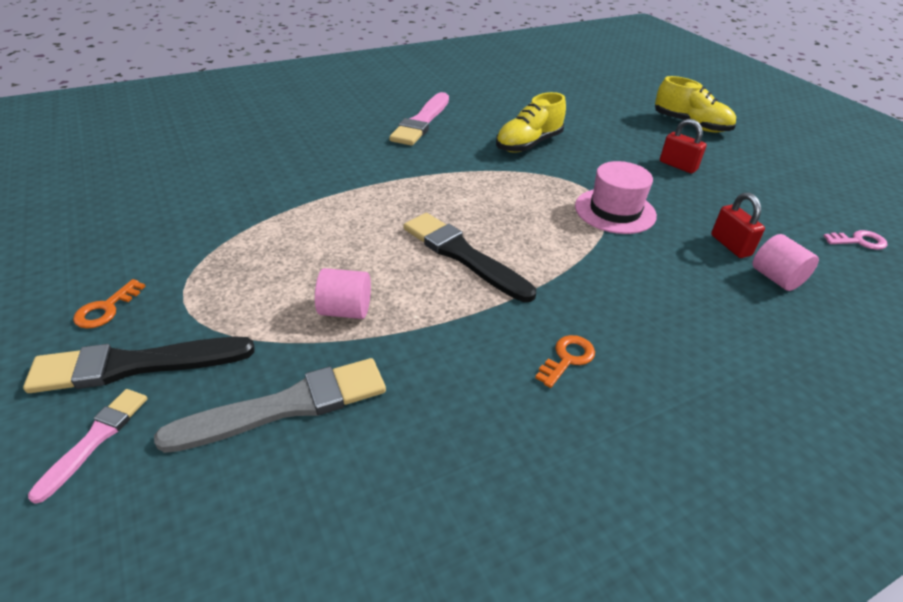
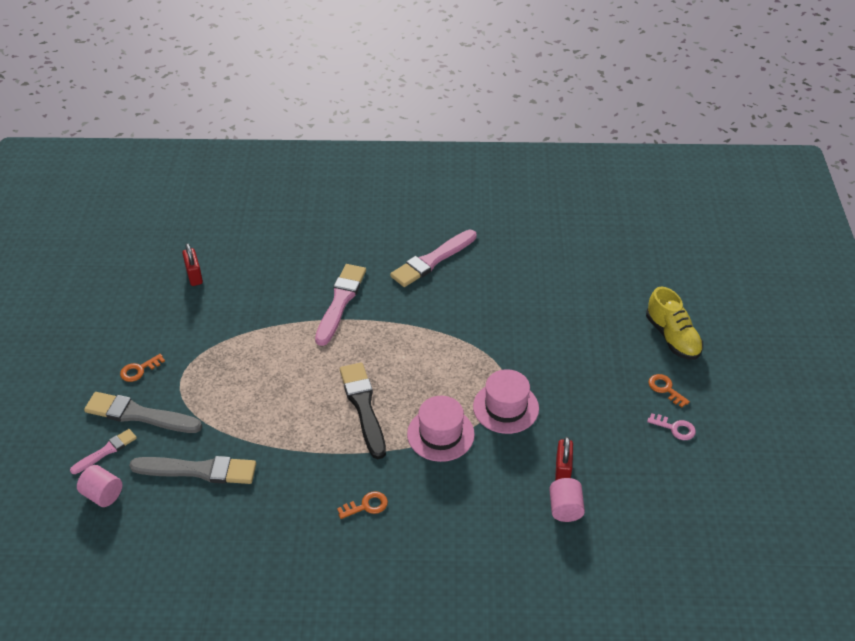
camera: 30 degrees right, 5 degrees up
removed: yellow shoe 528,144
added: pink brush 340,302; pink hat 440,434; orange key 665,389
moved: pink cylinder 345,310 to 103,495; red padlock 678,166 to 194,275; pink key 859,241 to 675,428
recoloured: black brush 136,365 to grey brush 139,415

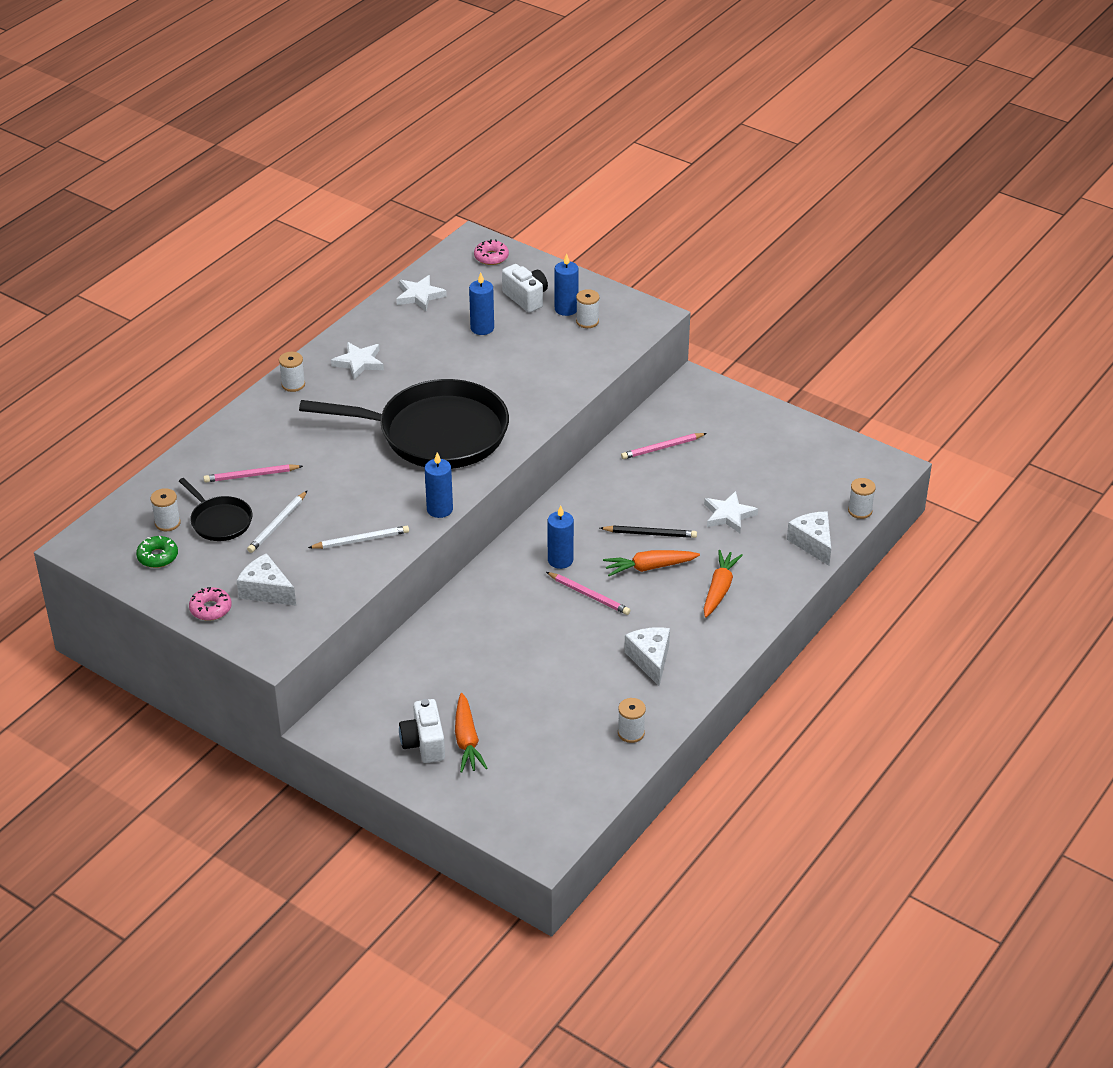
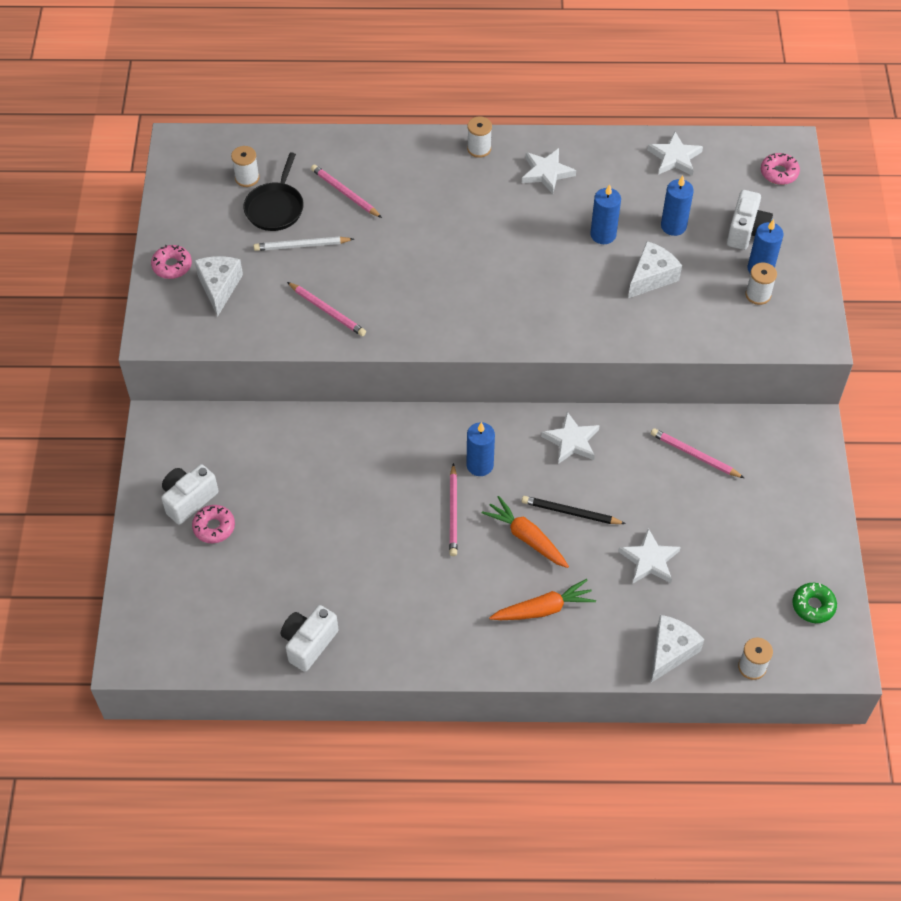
camera: 55 degrees right, 15 degrees up
removed: black pan 436,433
added: white star 571,441
moved: blue candle 439,509 to 603,234; white cheese 650,659 to 651,277; green donut 158,556 to 813,606
replaced: orange carrot 467,740 to pink donut 214,527; white spool 631,733 to white camera 309,643
recoloured: white pencil 361,540 to pink pencil 327,311
turned: black pencil 650,534 = 571,512 135 degrees clockwise

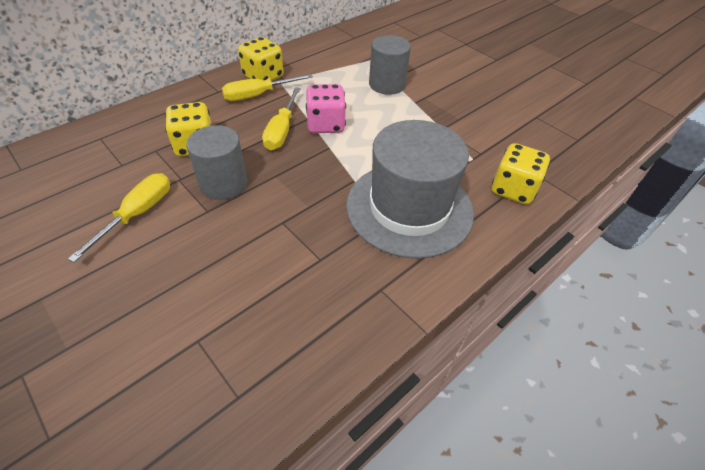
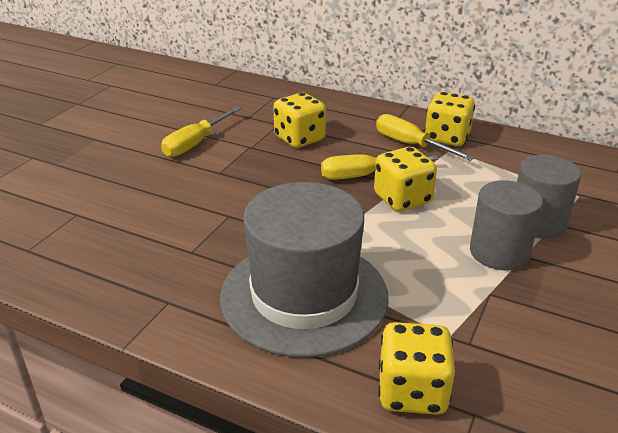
camera: 70 degrees right, 15 degrees down
moved: grey cylinder 223,183 to 499,252
recoloured: pink dice 325,125 to yellow dice 402,199
turned: yellow screwdriver 137,214 = 195,143 120 degrees clockwise

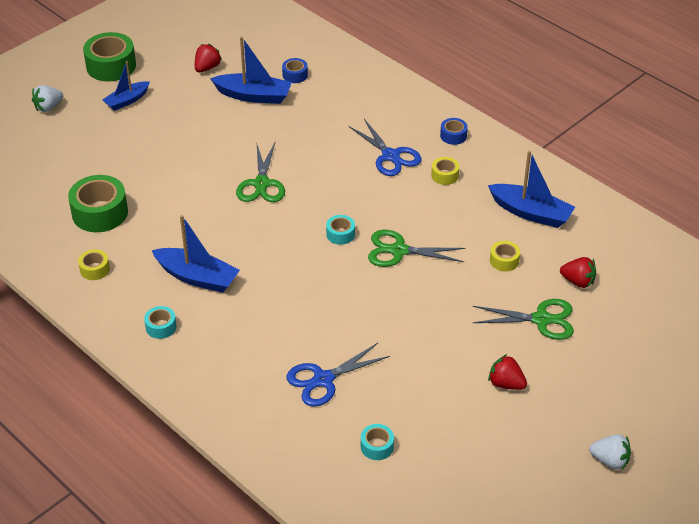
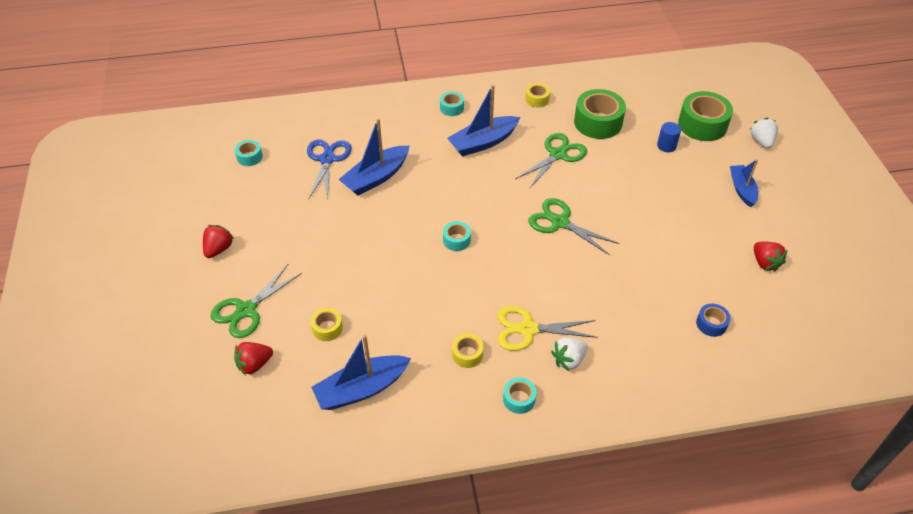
camera: 125 degrees right, 5 degrees up
added: blue cylinder 666,146
moved: blue boat 254,96 to 376,177; green scissors 398,251 to 558,154; white strawberry 610,460 to 568,360; green tape 111,66 to 702,124
recoloured: blue scissors 390,156 to yellow scissors 527,329; blue tape 453,136 to turquoise tape 519,399
turned: red strawberry 506,384 = 219,249 45 degrees counterclockwise

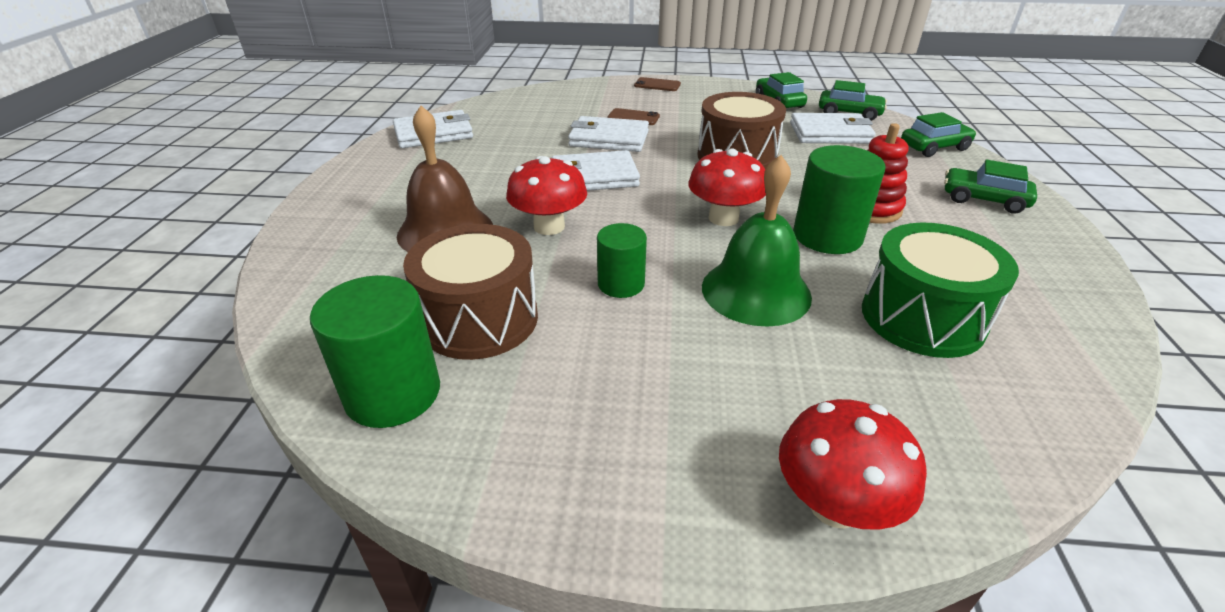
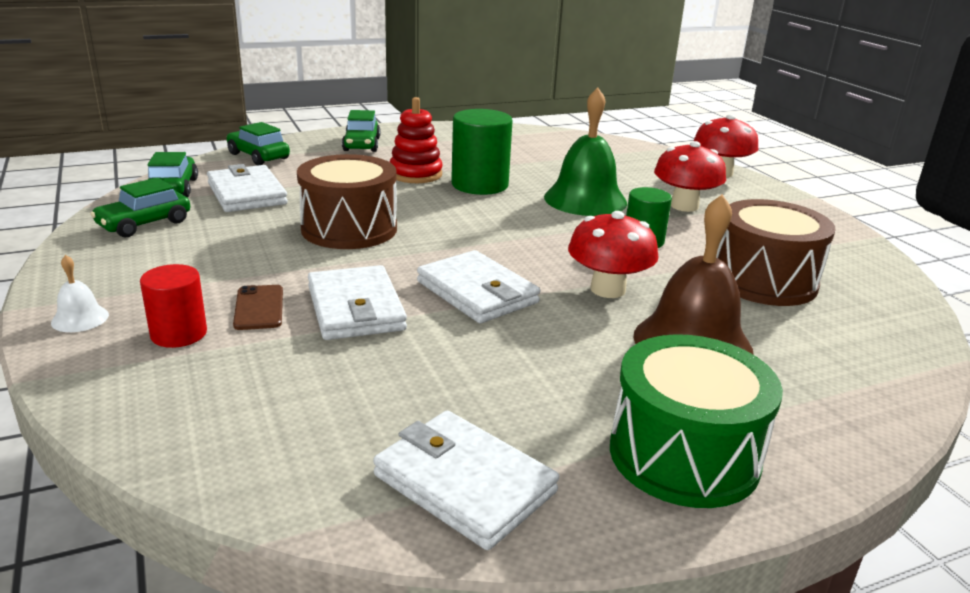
camera: 120 degrees left, 10 degrees down
removed: green cylinder 393,393
added: red cylinder 179,334
moved: green drum 922,317 to 684,455; red mushroom 723,218 to 684,206
replaced: brown phone 657,85 to white bell 80,318

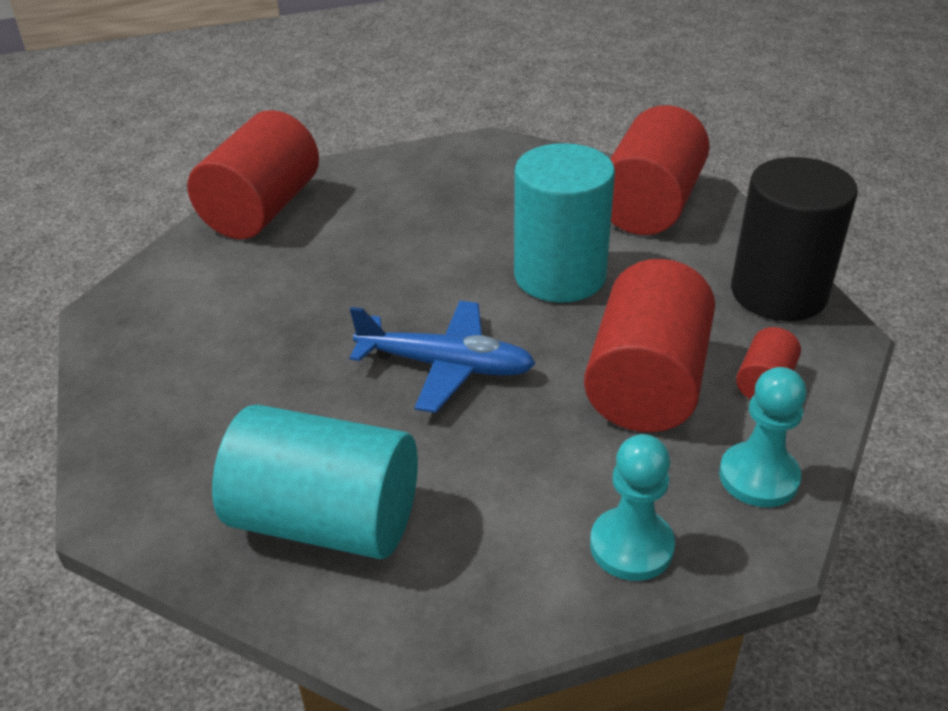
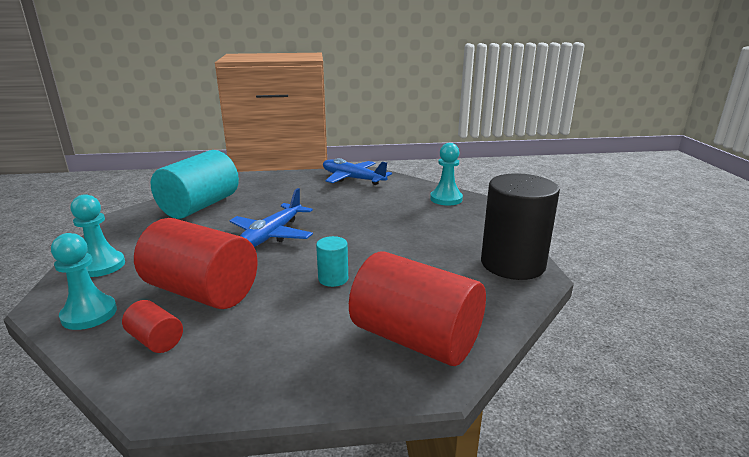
camera: 100 degrees right, 15 degrees down
added: blue plane 353,179
moved: black cylinder 778,293 to 512,264
replaced: red cylinder 262,209 to turquoise pawn 446,199
resized: turquoise cylinder 560,276 = 333,279 x0.45

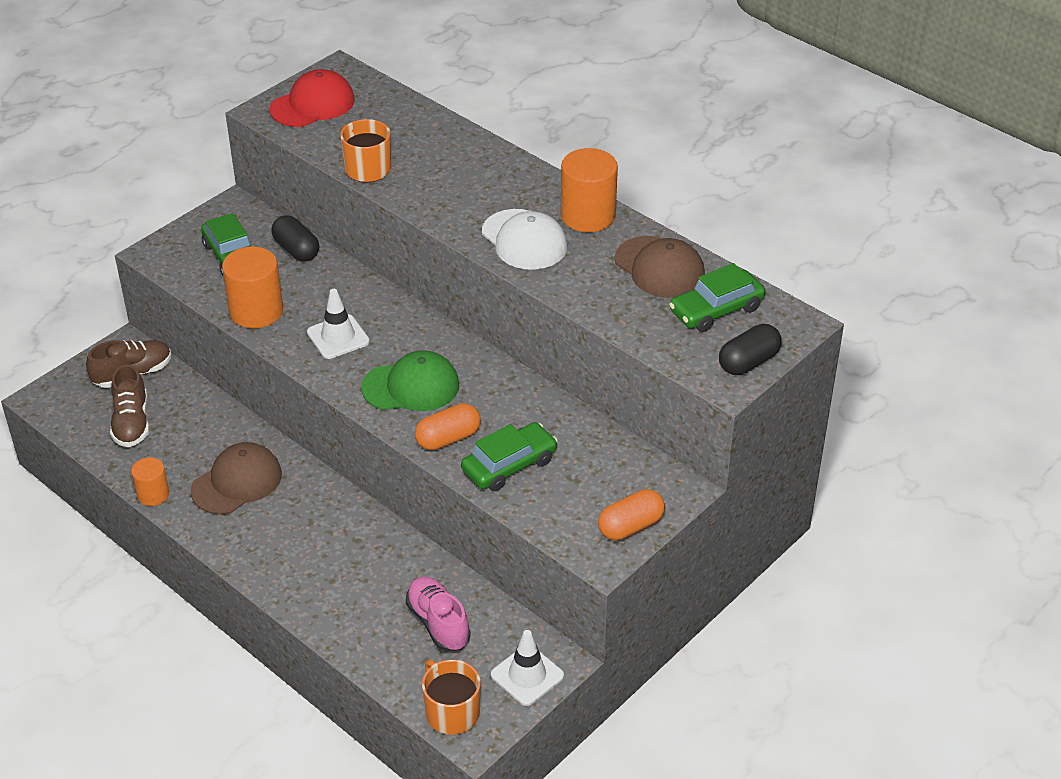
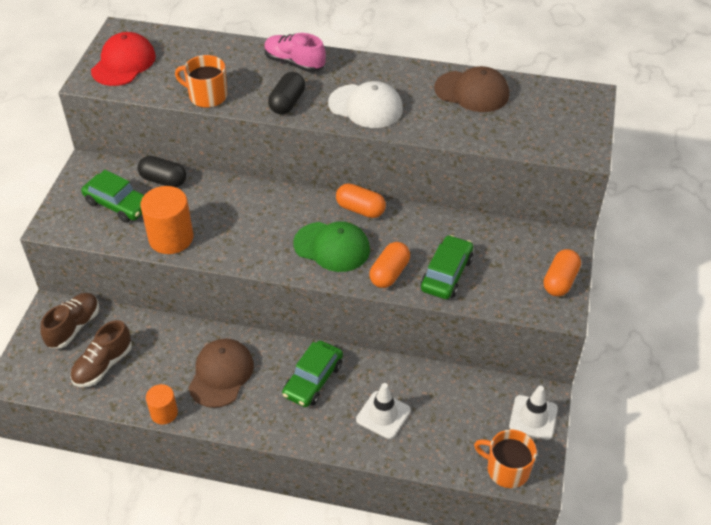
camera: 30 degrees left, 5 degrees up
removed: orange cylinder 588,216
added: orange capsule 360,209
moved: pink shoe 438,623 to 294,63; black capsule 748,362 to 287,103; green car 716,310 to 313,380; white traffic cone 338,337 to 383,415
turned: brown shoe 132,423 = 103,365 75 degrees clockwise; green cap 411,386 = 332,247 60 degrees clockwise

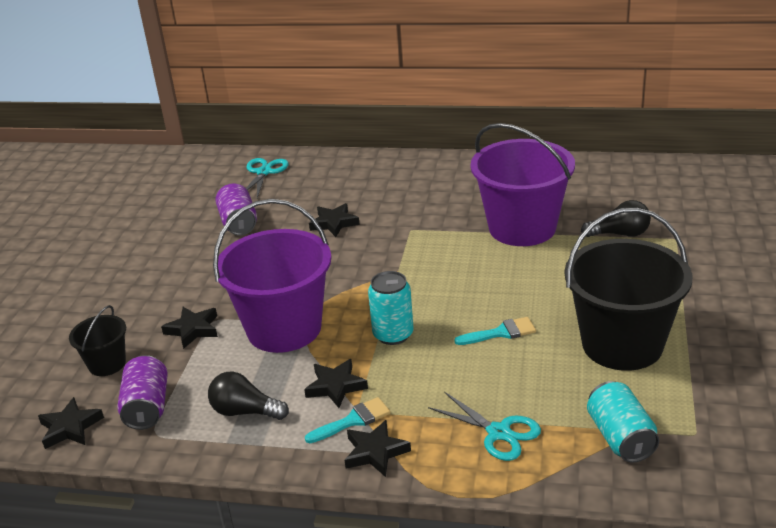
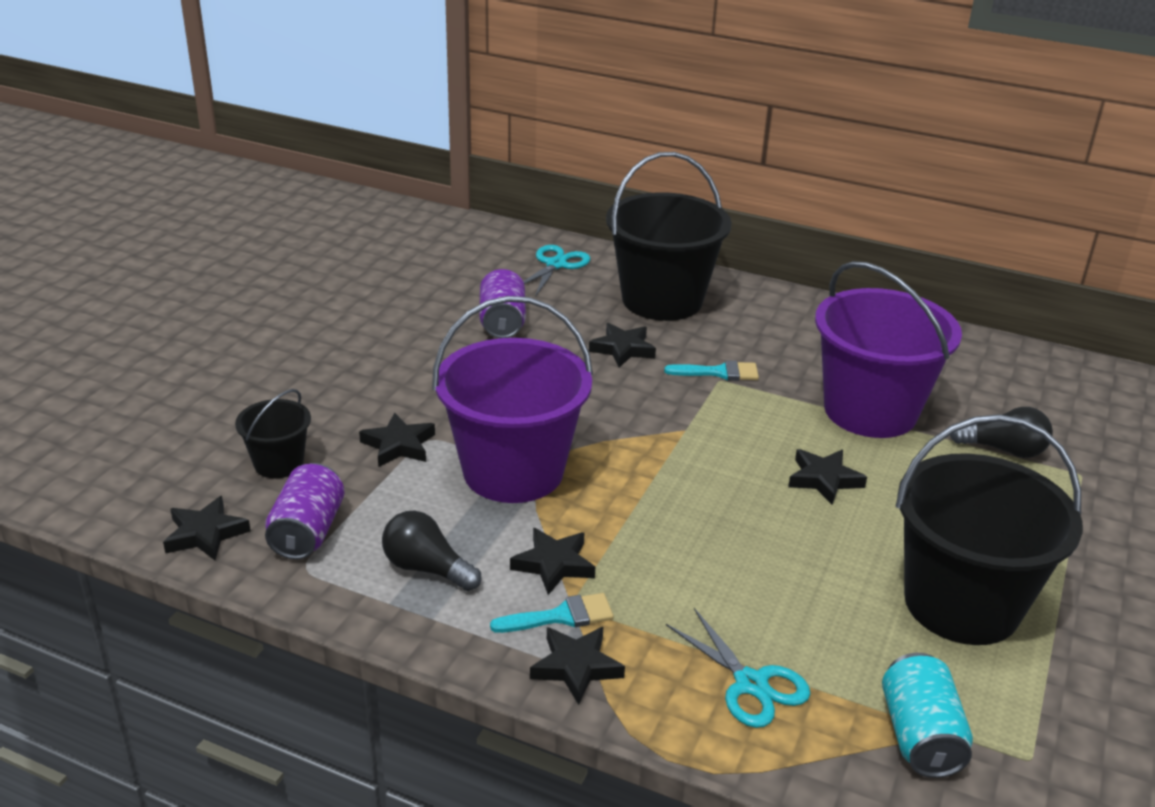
camera: 10 degrees right, 0 degrees up
removed: turquoise can 393,334
added: black bucket 662,300; black star 824,479
moved: turquoise brush 500,333 to 719,372

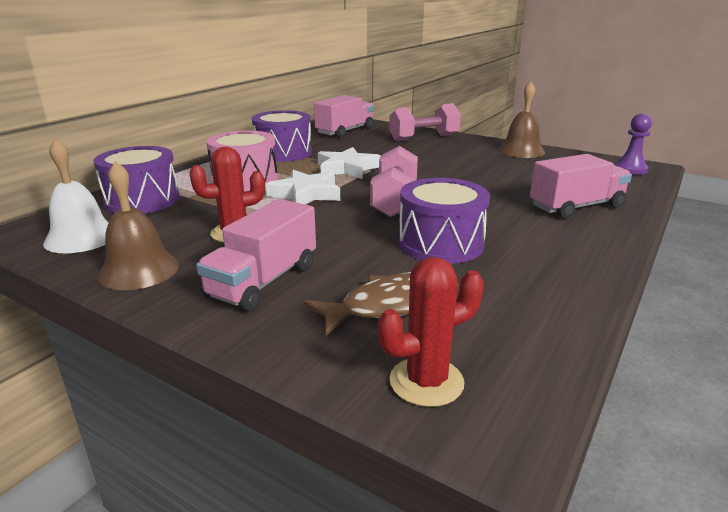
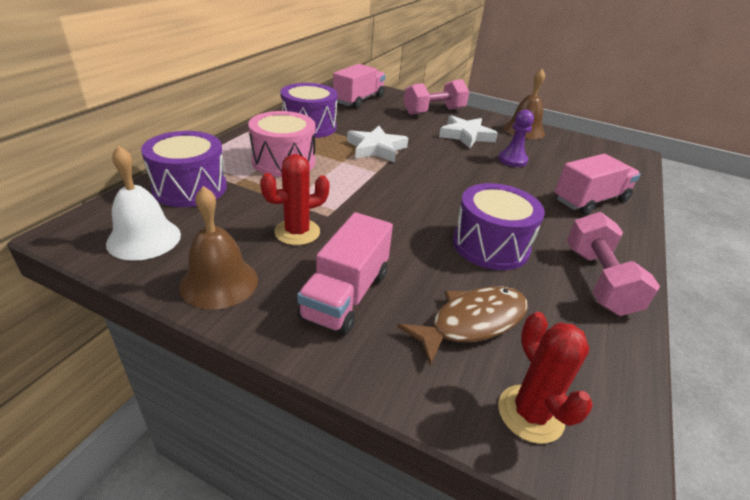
camera: 10 degrees left, 10 degrees up
moved: white star 306,194 to 466,135; purple pawn 630,169 to 512,160; pink dumbbell 394,200 to 598,280
turned: red cactus 426,382 = 530,413 75 degrees counterclockwise

